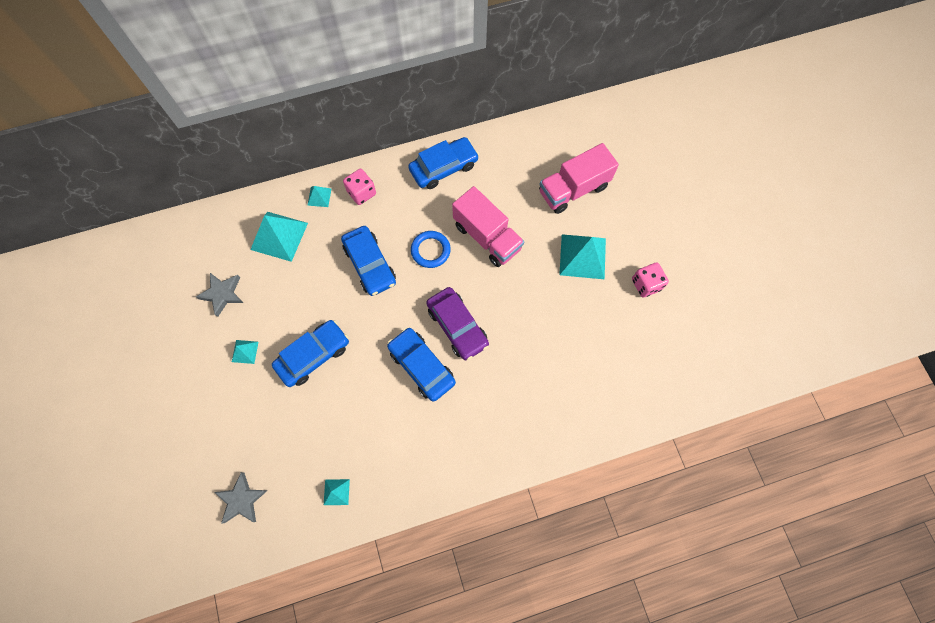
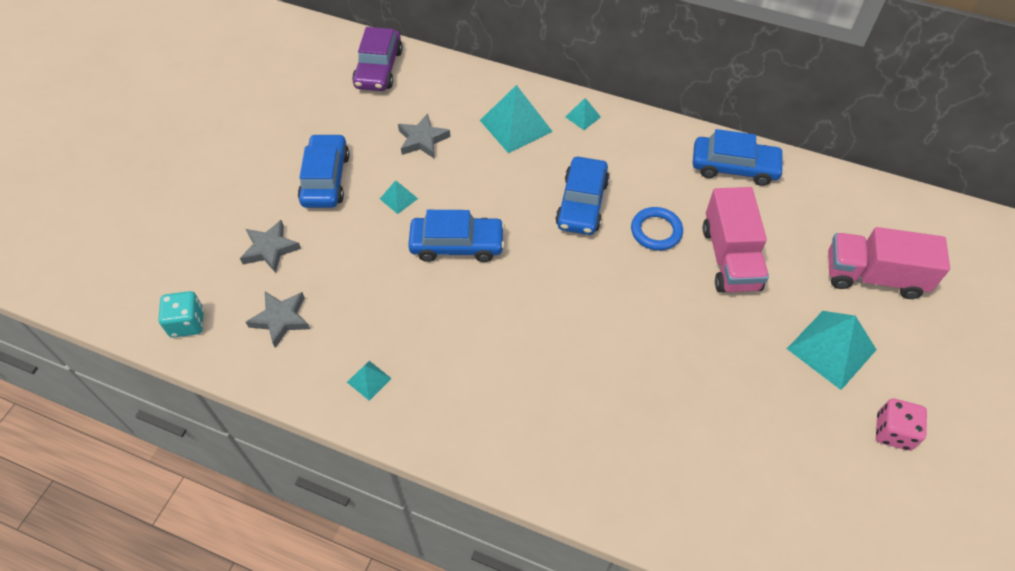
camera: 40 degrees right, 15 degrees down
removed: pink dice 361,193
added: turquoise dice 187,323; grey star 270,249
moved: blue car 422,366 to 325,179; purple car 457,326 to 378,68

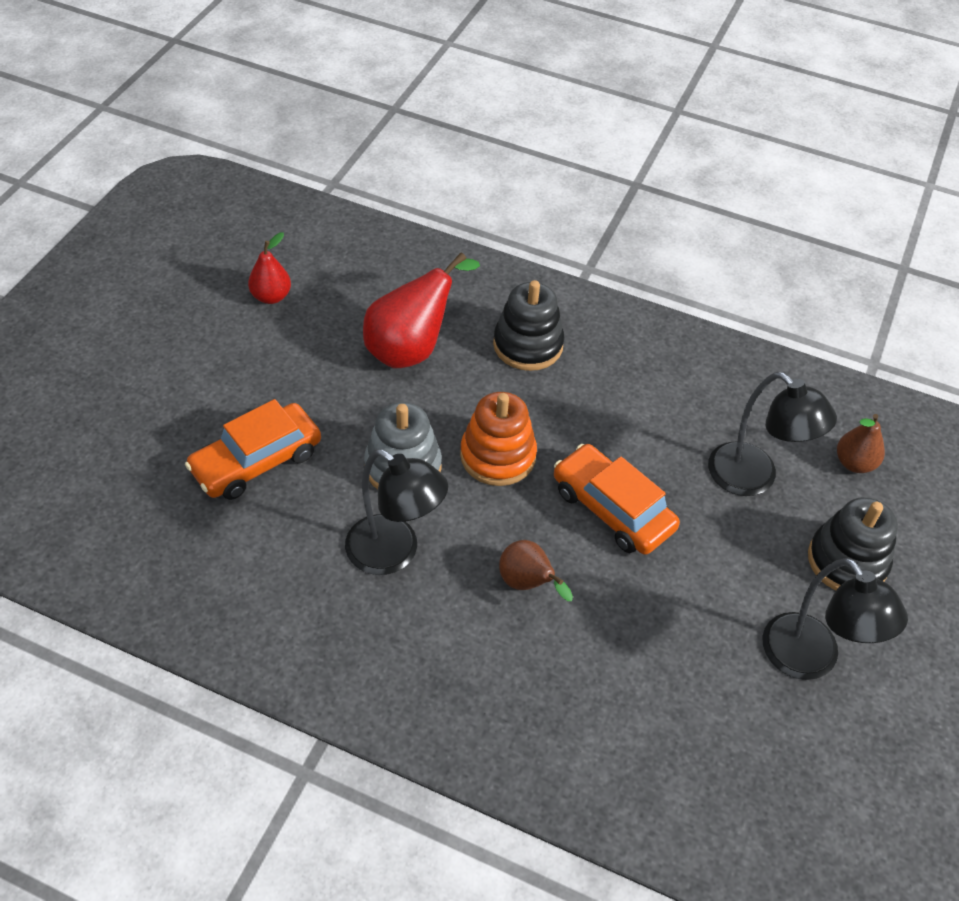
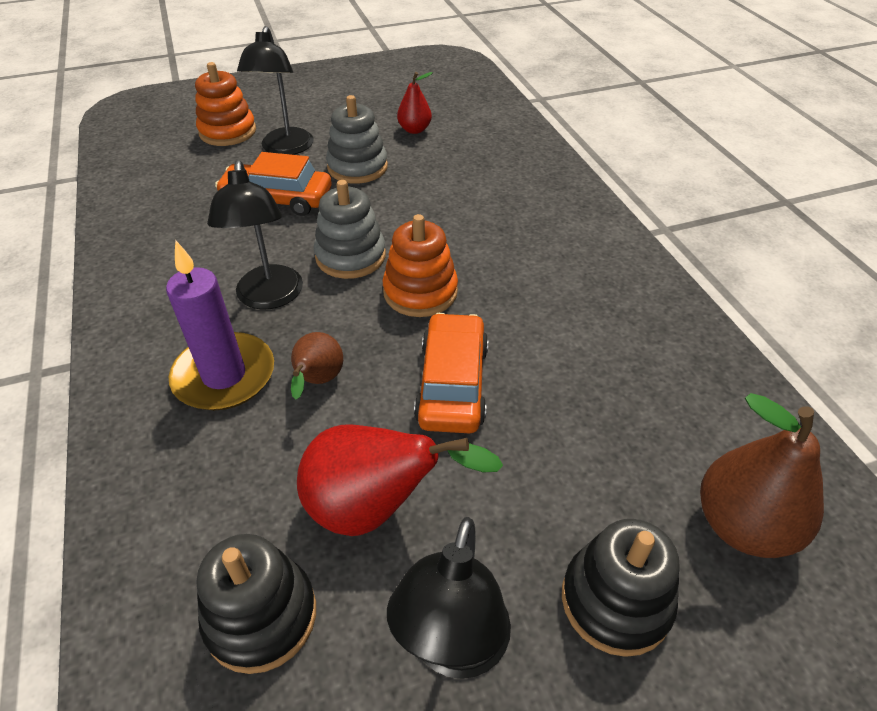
camera: 50 degrees right, 5 degrees down
added: purple candle 224,375; orange stacking toy 228,132; grey stacking toy 357,167
moved: black stacking toy 528,345 to 261,616; black lamp 753,478 to 285,148; red pear 412,348 to 375,507
resized: brown pear 854,463 = 742,525 x1.75

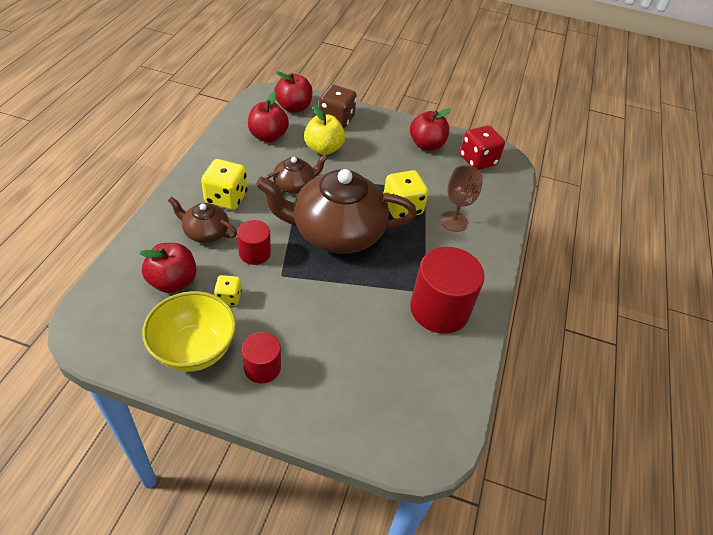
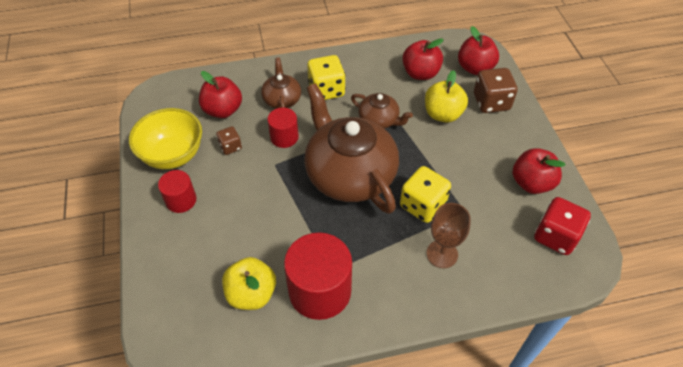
camera: 65 degrees right, 5 degrees up
added: yellow apple 251,294
recoloured: yellow dice 228,297 to brown dice 230,147

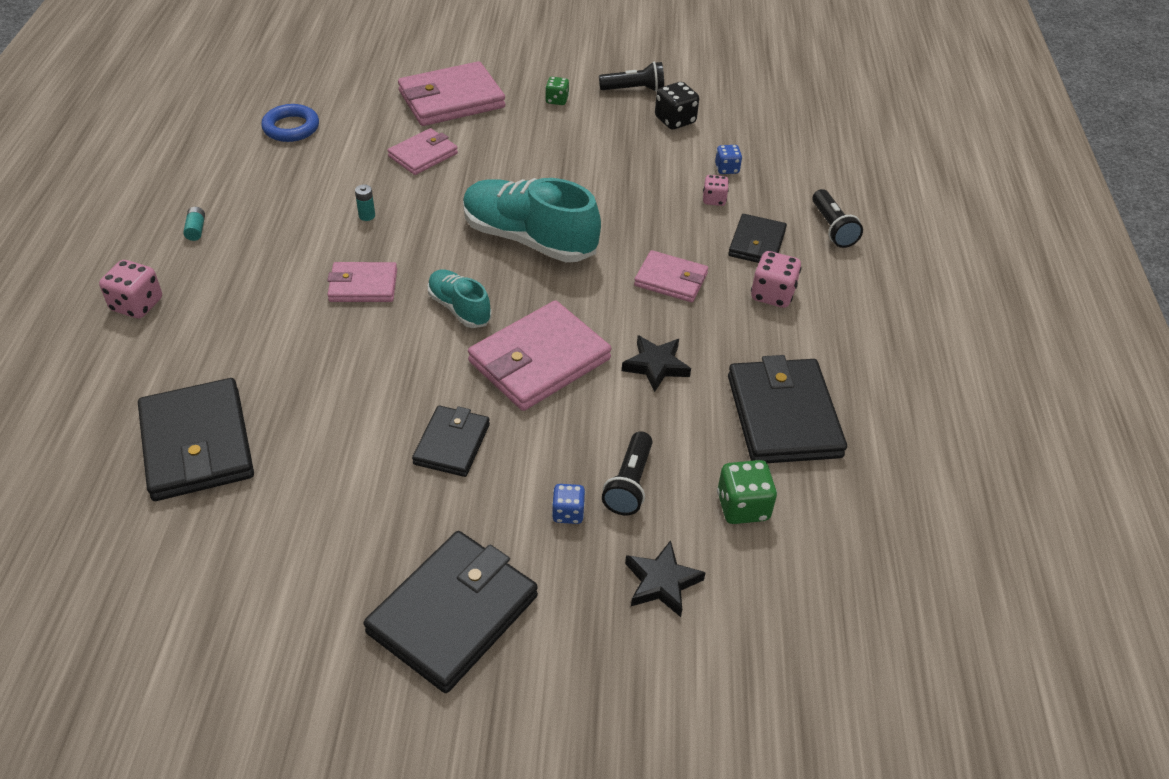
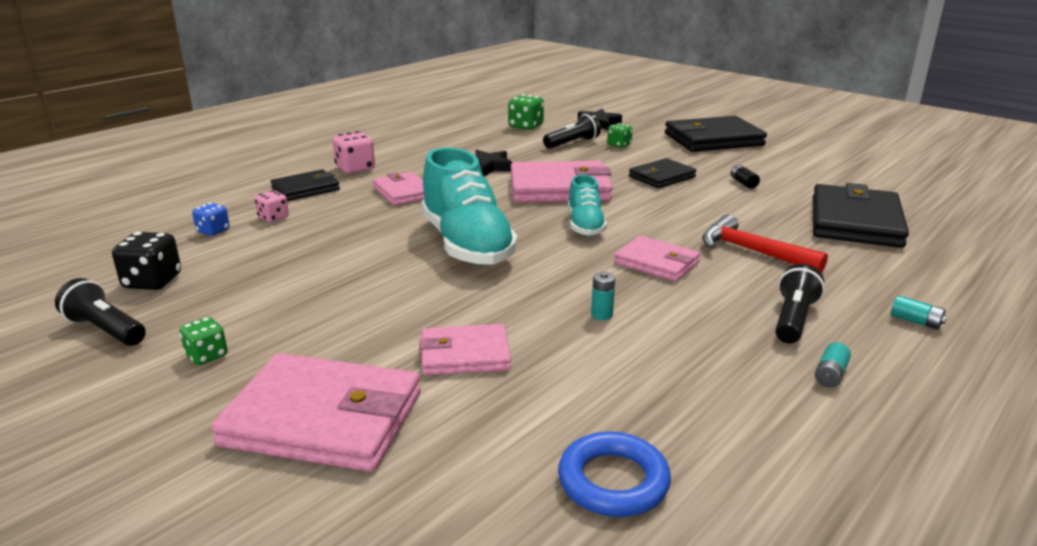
camera: 140 degrees left, 20 degrees down
removed: black wallet 783,416
added: red hammer 751,251; black battery 743,183
moved: black flashlight 832,228 to 793,319
replaced: pink dice 137,305 to turquoise battery 915,321
recoloured: blue dice 568,513 to green dice 619,145

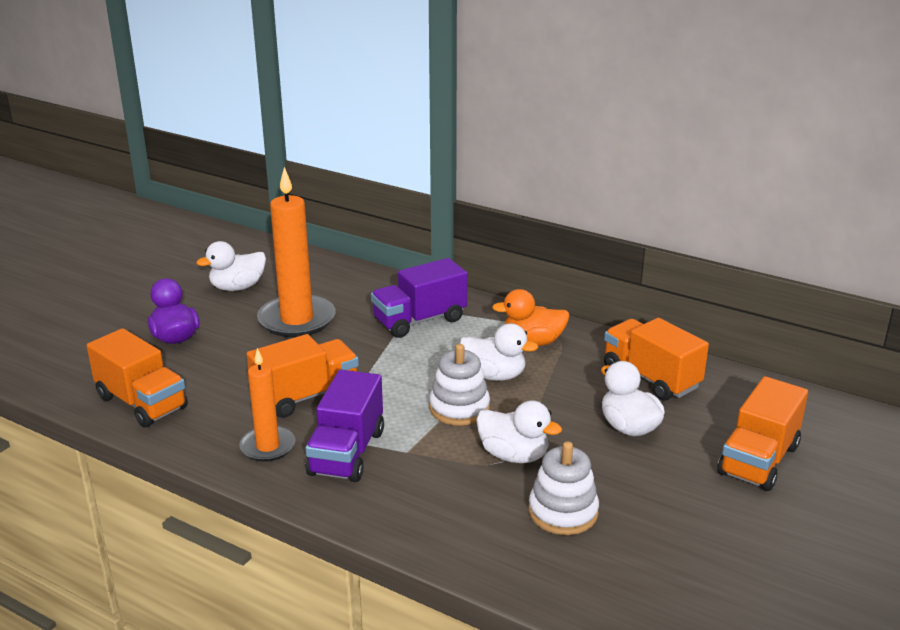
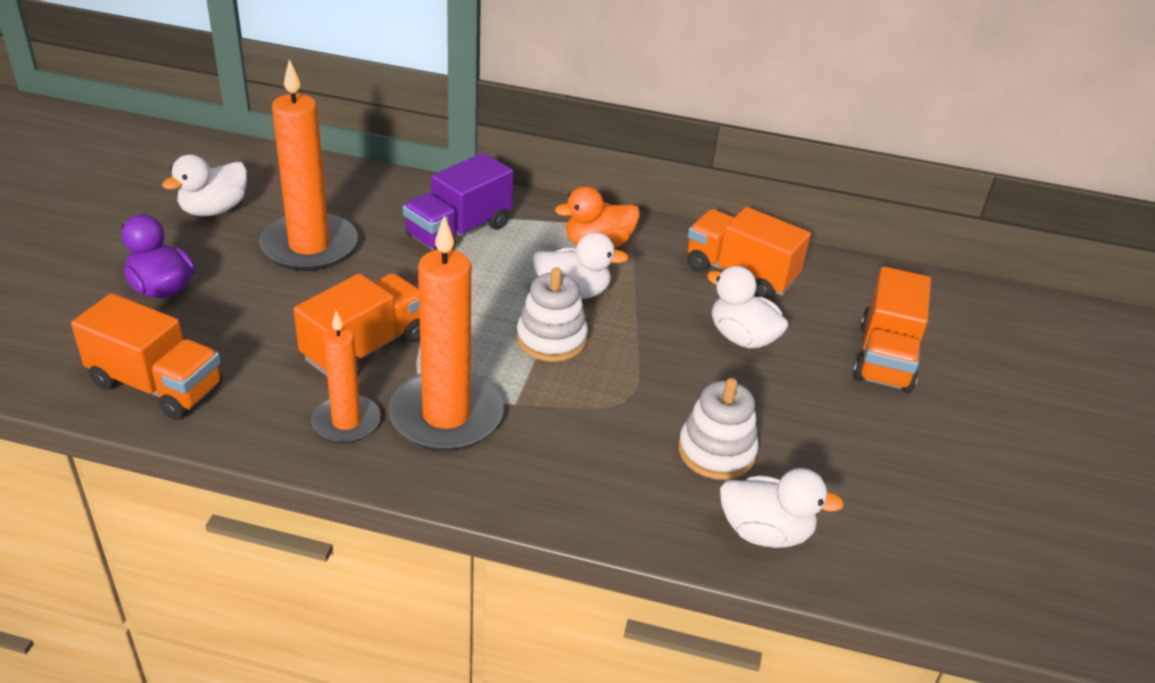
camera: 20 degrees left, 10 degrees up
moved: white duck 514,455 to 765,532
replaced: purple truck 347,453 to orange candle 446,415

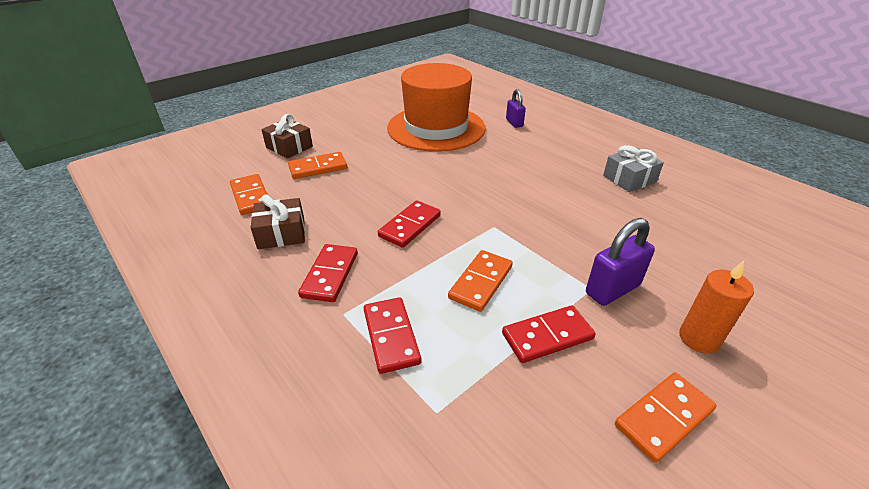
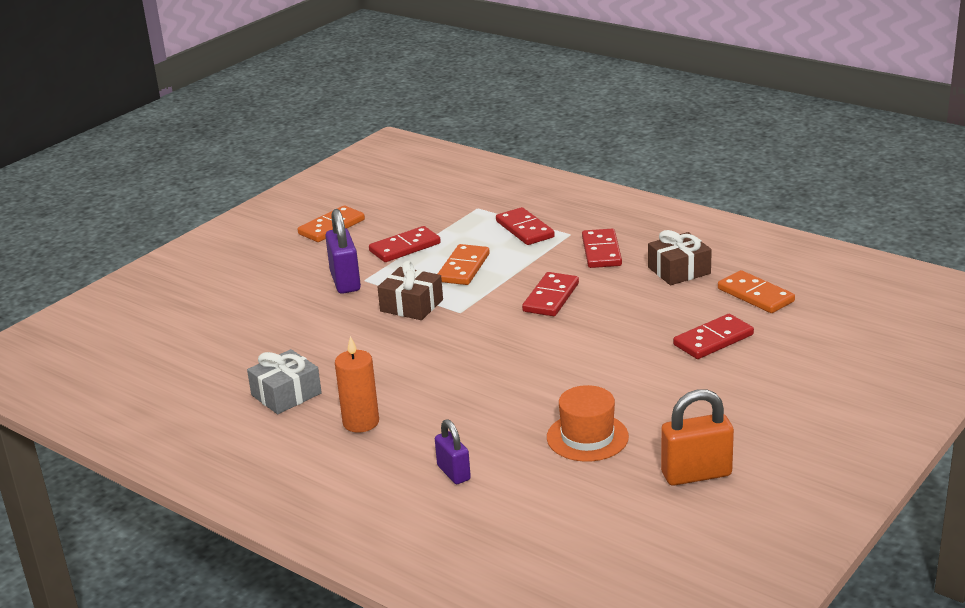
camera: 170 degrees right, 10 degrees down
added: orange padlock 696,474
moved: orange candle 699,338 to 361,422; brown gift 289,147 to 411,305
recoloured: orange domino 318,168 to red domino 713,340
turned: purple padlock 612,289 = 345,281 60 degrees counterclockwise
resized: orange hat 436,128 = 587,437 x0.47

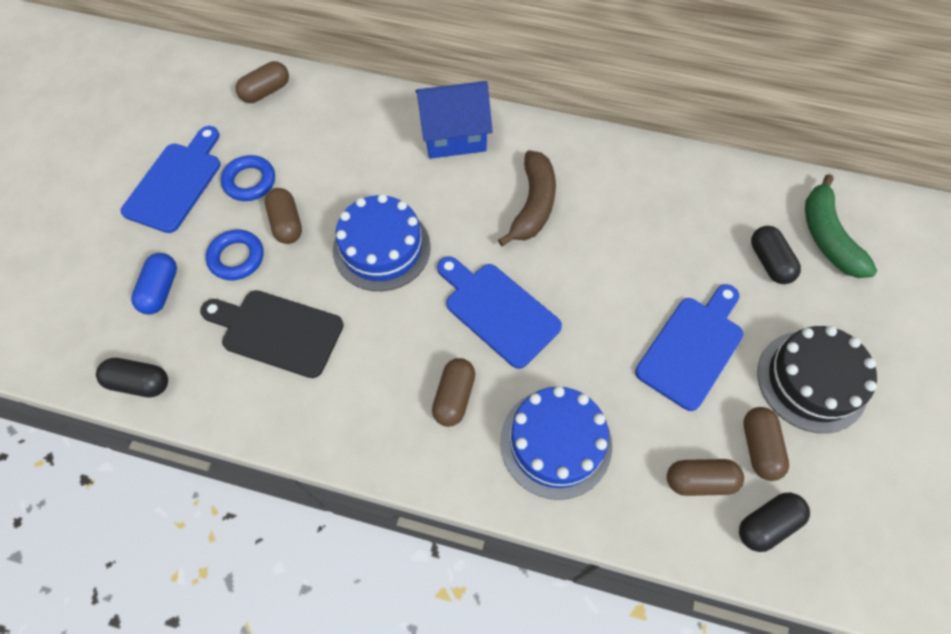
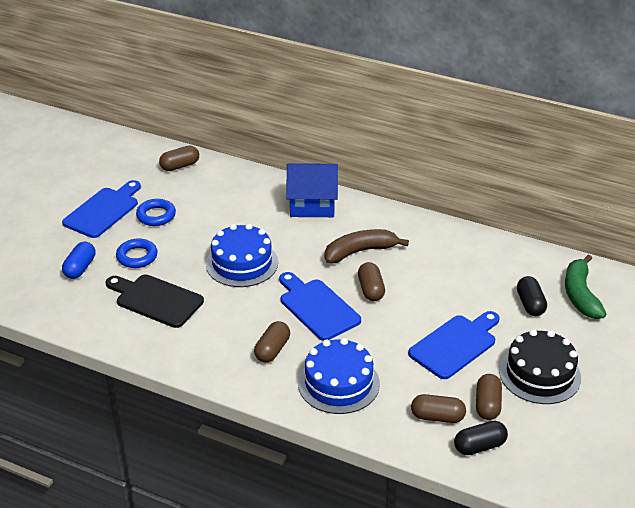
camera: 10 degrees right, 25 degrees down
removed: black capsule 139,383
moved: brown capsule 286,223 to 371,290
turned: brown banana 533,205 = 360,252 135 degrees counterclockwise

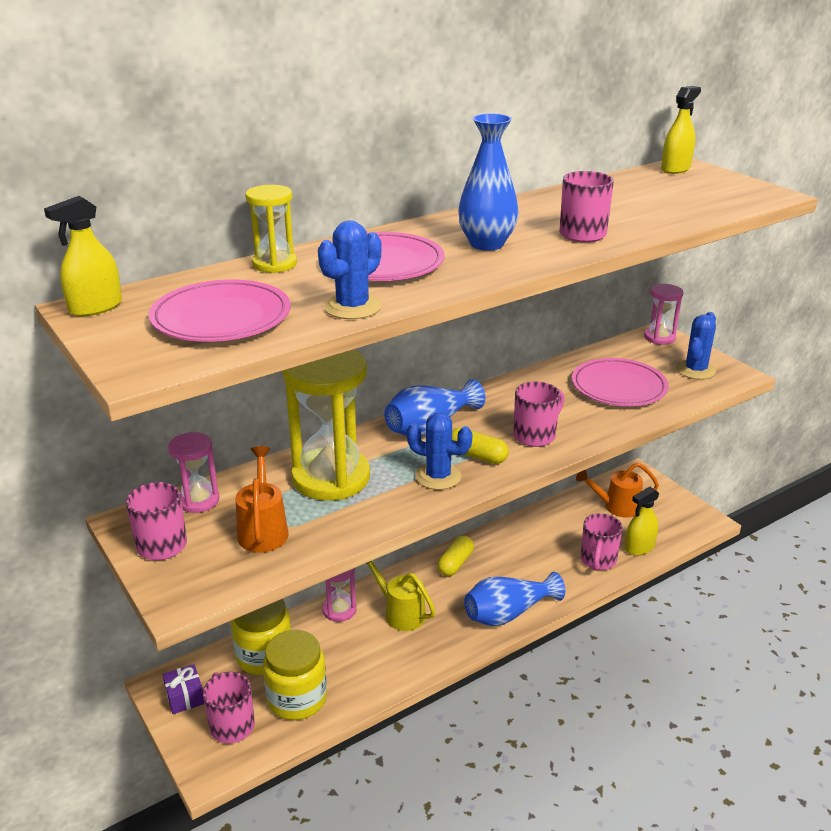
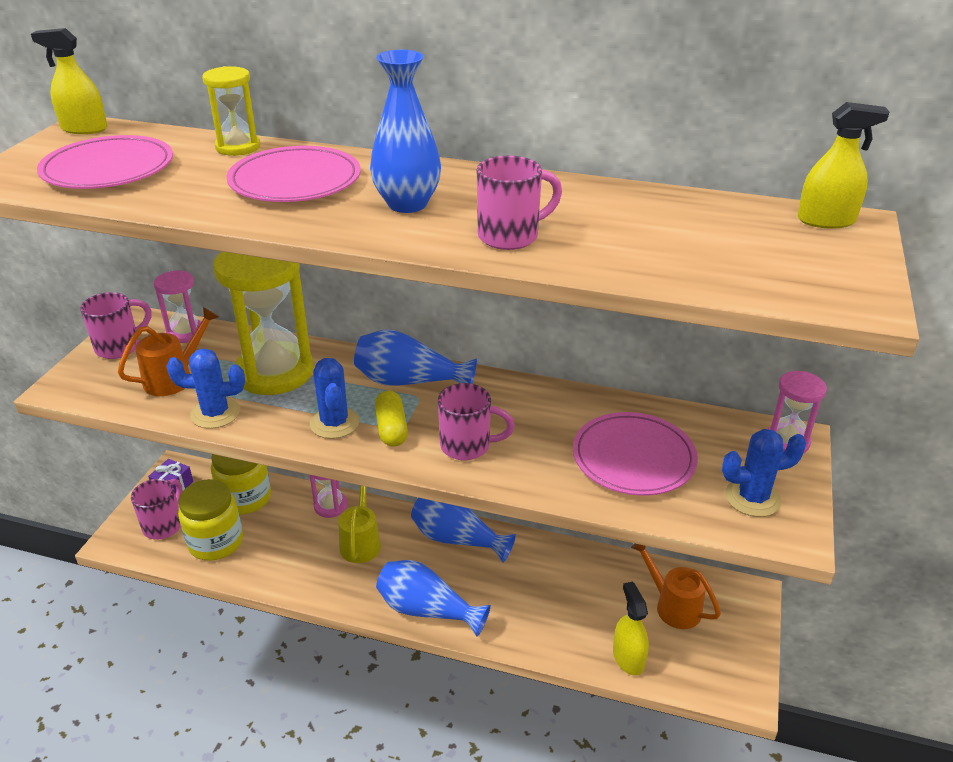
camera: 50 degrees right, 5 degrees up
removed: pink mug 598,561
moved: blue cactus 352,307 to 215,413
replaced: yellow capsule 455,563 to blue vase 457,539
turned: yellow spray bottle 639,547 = 628,658 60 degrees clockwise

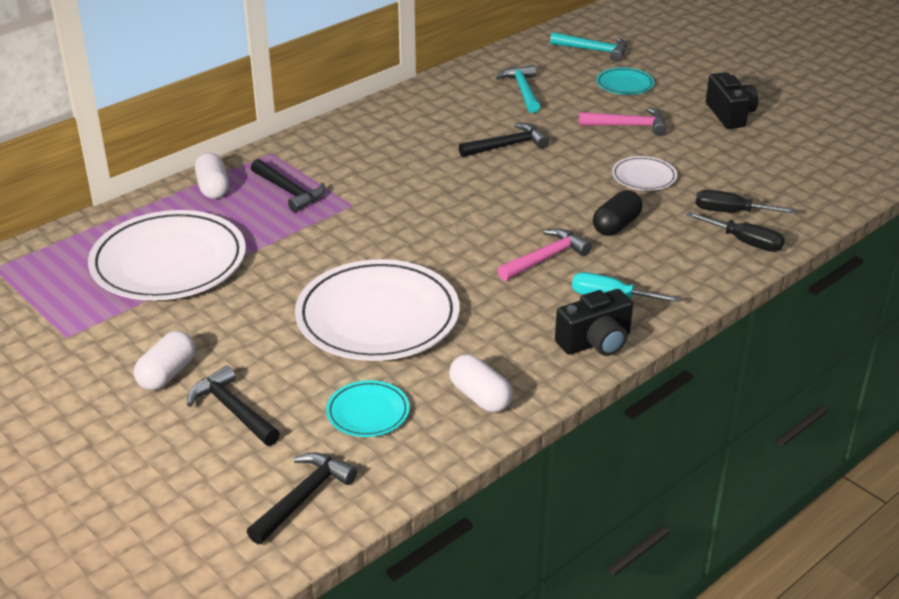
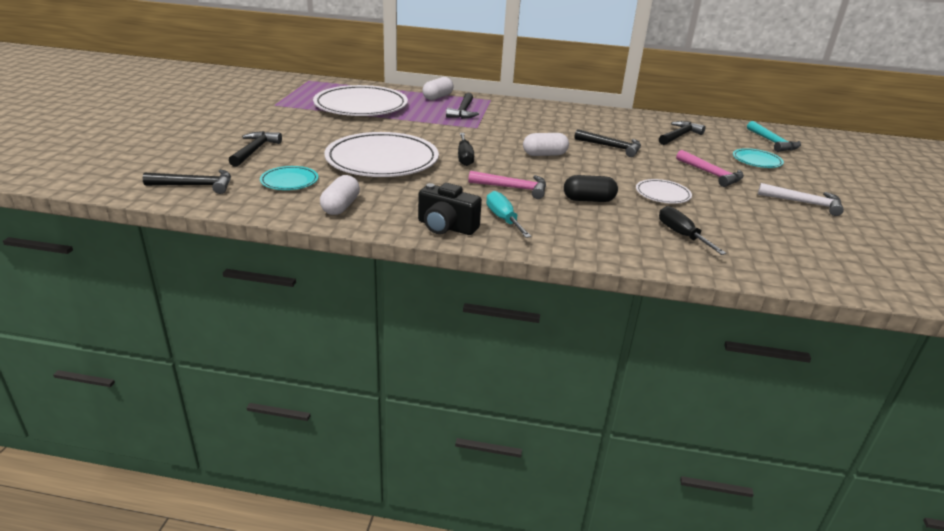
camera: 50 degrees right, 5 degrees down
moved: black screwdriver 745,242 to 464,157; white capsule 167,374 to 544,154
replaced: black camera 729,115 to white hammer 804,203
recoloured: turquoise hammer 522,90 to black hammer 679,136

